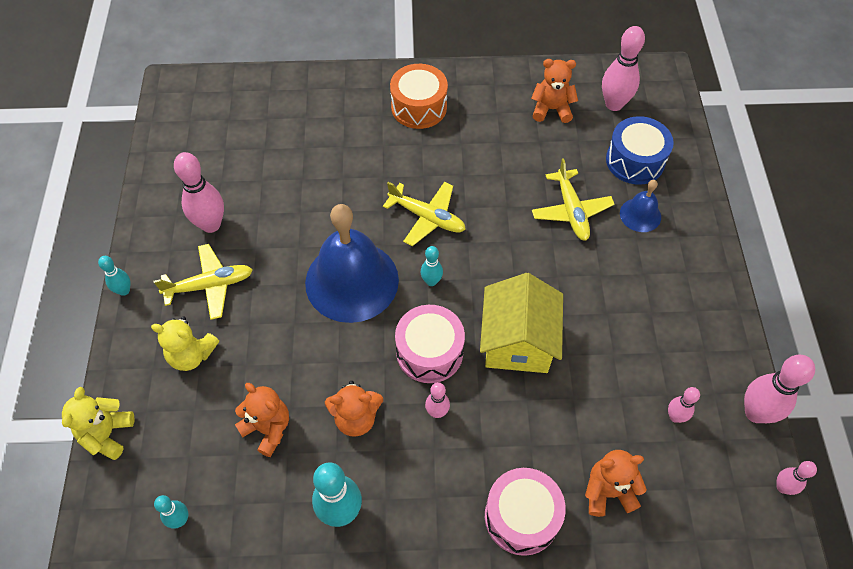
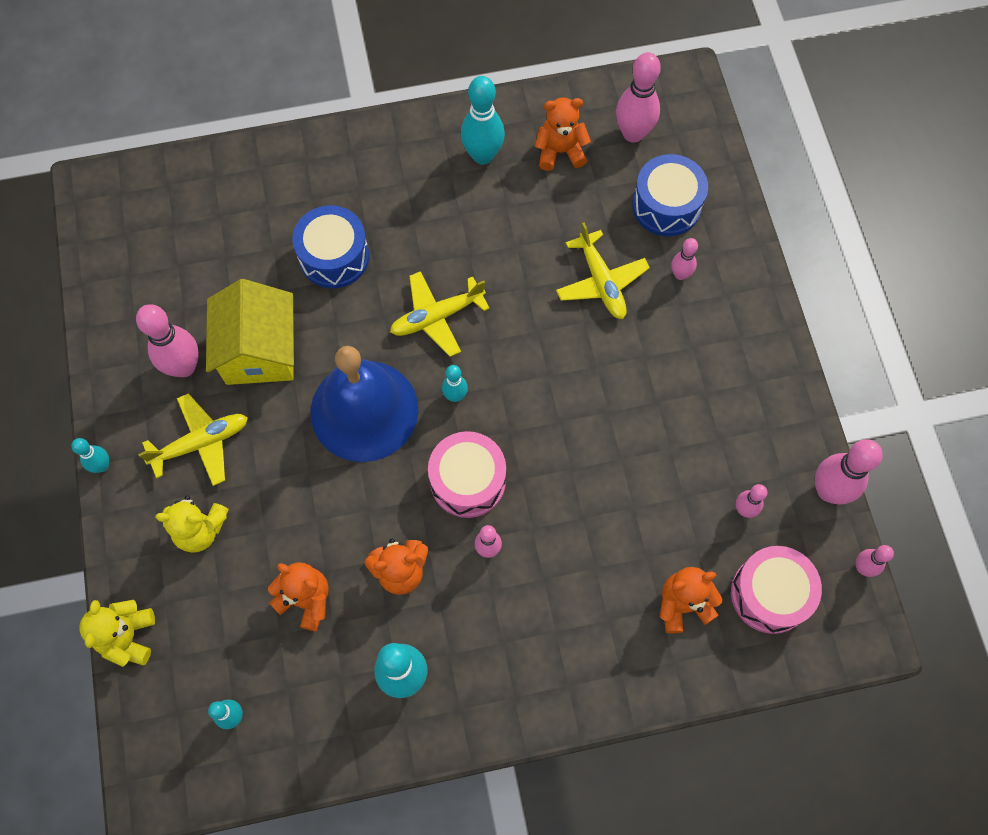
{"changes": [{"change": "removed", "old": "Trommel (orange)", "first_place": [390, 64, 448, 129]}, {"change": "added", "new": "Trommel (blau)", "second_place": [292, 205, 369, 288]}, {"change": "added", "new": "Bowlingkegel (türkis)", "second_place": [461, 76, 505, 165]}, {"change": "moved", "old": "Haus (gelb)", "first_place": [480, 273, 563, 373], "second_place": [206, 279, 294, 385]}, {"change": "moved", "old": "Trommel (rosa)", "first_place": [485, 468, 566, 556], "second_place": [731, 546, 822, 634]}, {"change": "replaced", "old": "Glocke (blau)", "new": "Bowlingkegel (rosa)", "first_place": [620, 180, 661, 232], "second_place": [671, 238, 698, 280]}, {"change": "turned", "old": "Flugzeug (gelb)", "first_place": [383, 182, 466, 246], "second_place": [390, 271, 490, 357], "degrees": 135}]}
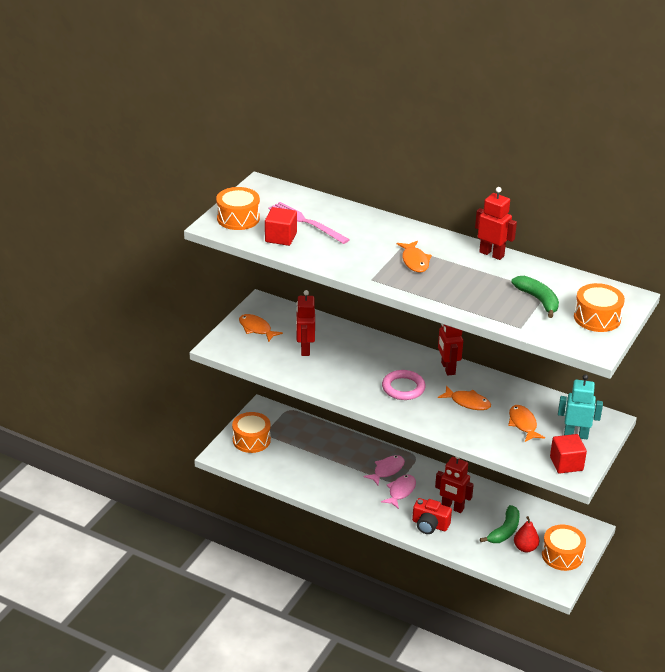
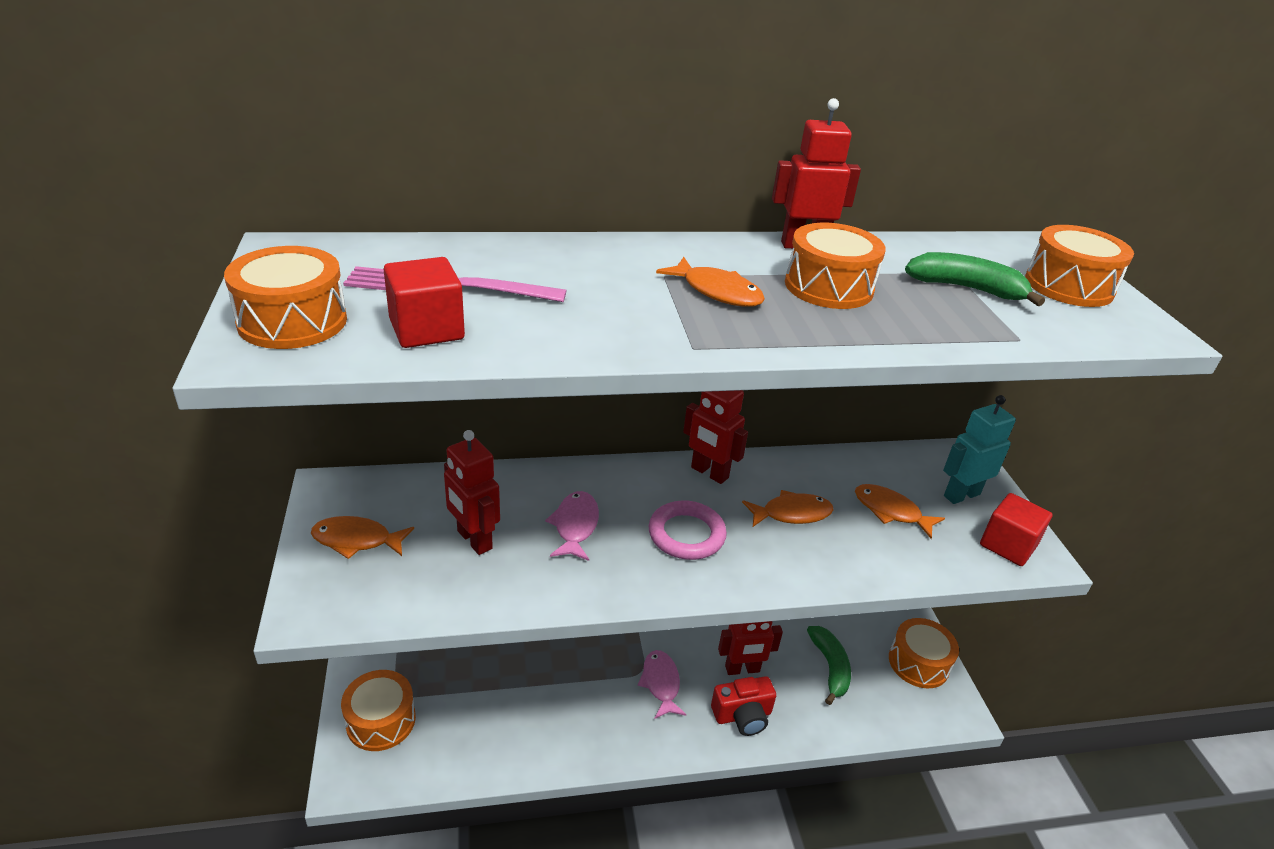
{"changes": [{"change": "removed", "old": "Birne (rot)", "first_place": [514, 516, 539, 553]}, {"change": "added", "new": "Trommel (orange)", "second_place": [785, 223, 886, 309]}, {"change": "moved", "old": "Fisch (rosa)", "first_place": [363, 455, 405, 485], "second_place": [545, 491, 599, 561]}]}
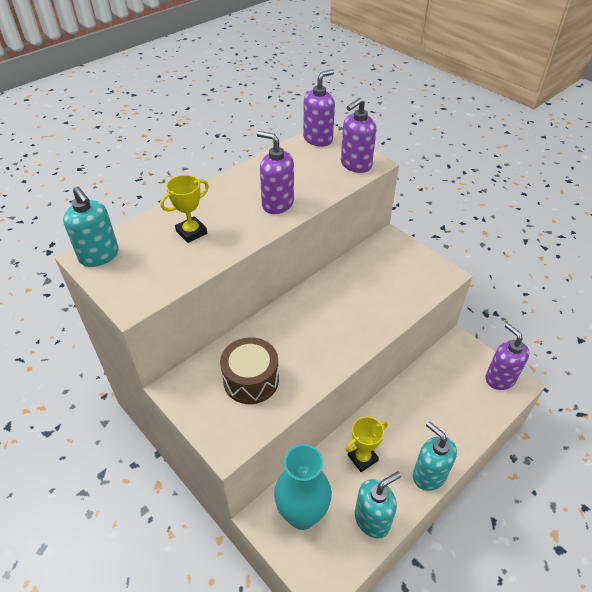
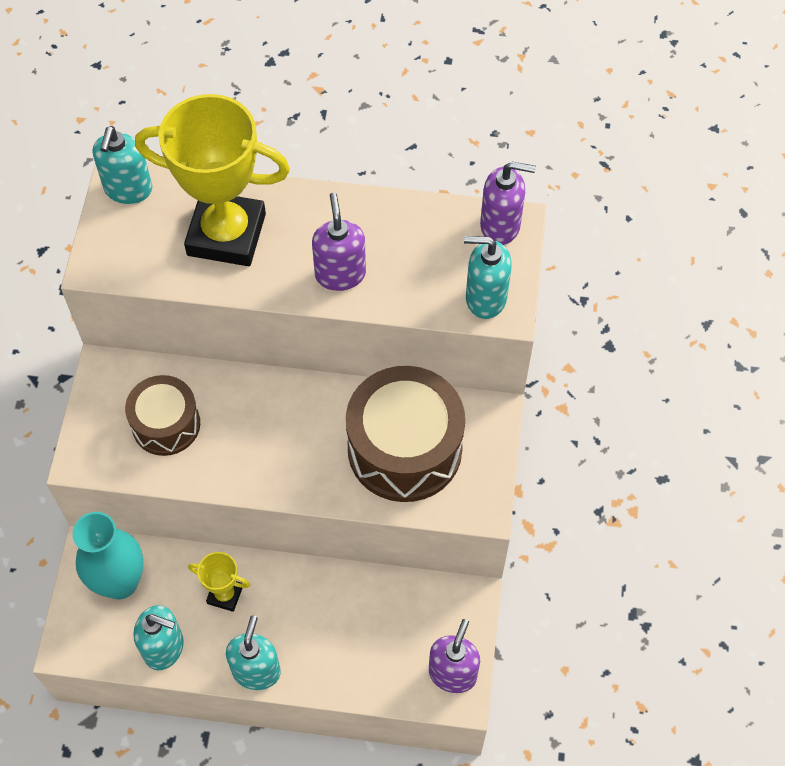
{"changes": [{"change": "added", "new": "Trommel (braun)", "second_place": [346, 366, 465, 502]}, {"change": "recoloured", "old": "Seifenspender (lila)", "new": "Seifenspender (türkis)", "first_place": [341, 98, 376, 173], "second_place": [464, 236, 512, 319]}, {"change": "resized", "old": "Pokal (gelb)", "first_place": [160, 175, 209, 243], "second_place": [135, 94, 290, 266], "factor": 2.2}]}
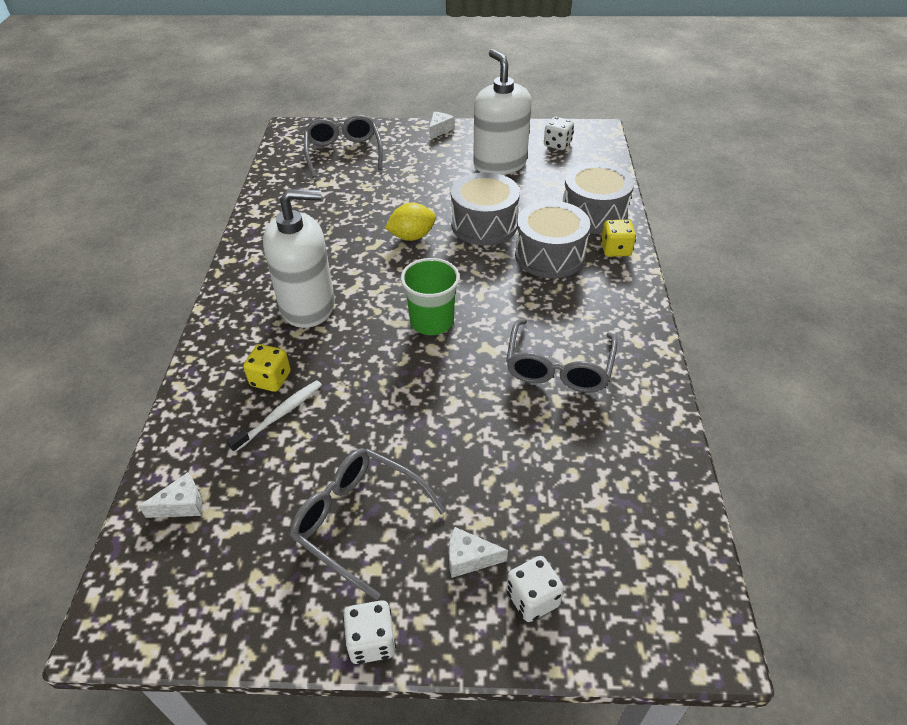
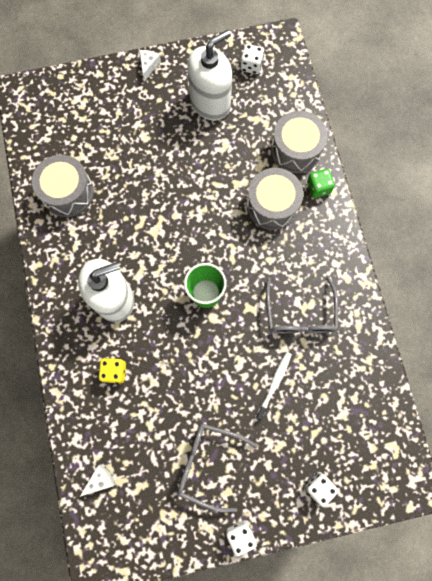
{"changes": [{"change": "removed", "old": "Brille (grau)", "first_place": [304, 115, 383, 178]}, {"change": "removed", "old": "Zitrone (gelb)", "first_place": [385, 203, 436, 241]}, {"change": "removed", "old": "Käse (weiß)", "first_place": [449, 527, 508, 578]}, {"change": "moved", "old": "Zahnbürste (weiß)", "first_place": [227, 380, 322, 453], "second_place": [256, 352, 292, 420]}, {"change": "moved", "old": "Trommel (grau)", "first_place": [451, 172, 520, 245], "second_place": [32, 155, 94, 217]}, {"change": "recoloured", "old": "Spielwürfel (gelb)", "new": "Spielwürfel (grün)", "first_place": [601, 220, 636, 257], "second_place": [307, 169, 335, 198]}, {"change": "turned", "old": "Seifenspender (weiß)", "first_place": [473, 49, 531, 175], "second_place": [187, 30, 232, 121], "degrees": 90}]}
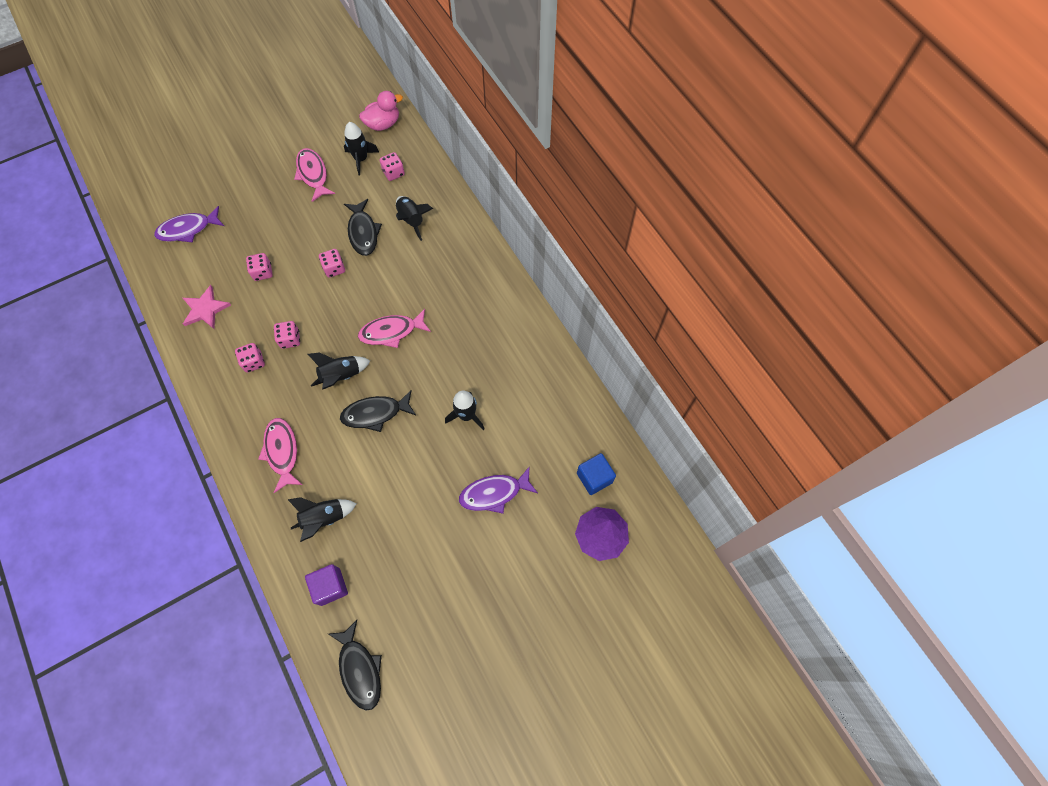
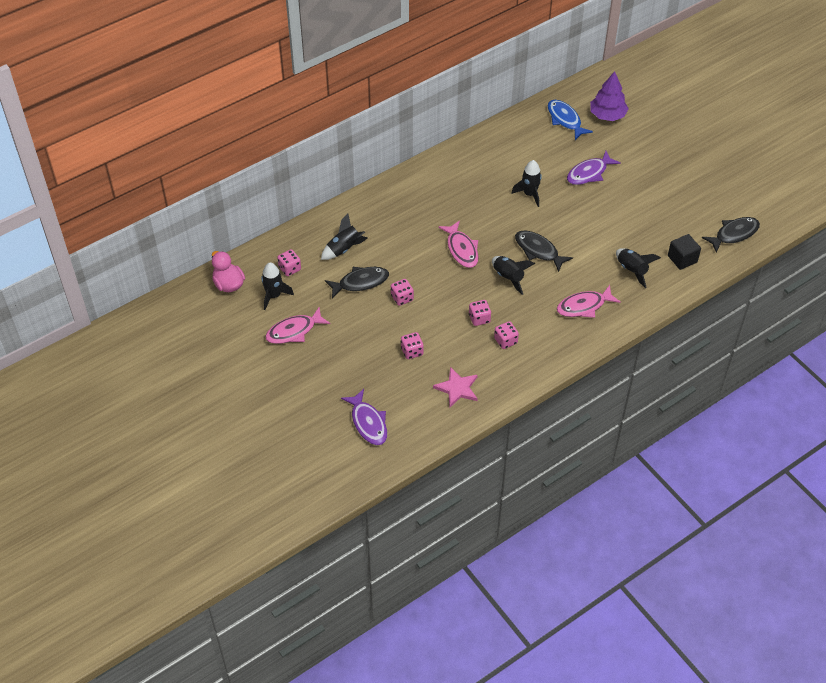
{"changes": [{"change": "replaced", "old": "Kubus (blau)", "new": "Fisch (blau)", "first_place": [577, 453, 616, 495], "second_place": [548, 100, 593, 140]}, {"change": "recoloured", "old": "Kubus (lila)", "new": "Kubus (schwarz)", "first_place": [305, 564, 348, 606], "second_place": [668, 234, 701, 270]}, {"change": "turned", "old": "Fisch (schwarz)", "first_place": [340, 390, 416, 432], "second_place": [515, 230, 573, 272], "degrees": 150}, {"change": "turned", "old": "Fisch (lila)", "first_place": [459, 466, 538, 514], "second_place": [567, 151, 621, 185], "degrees": 75}]}
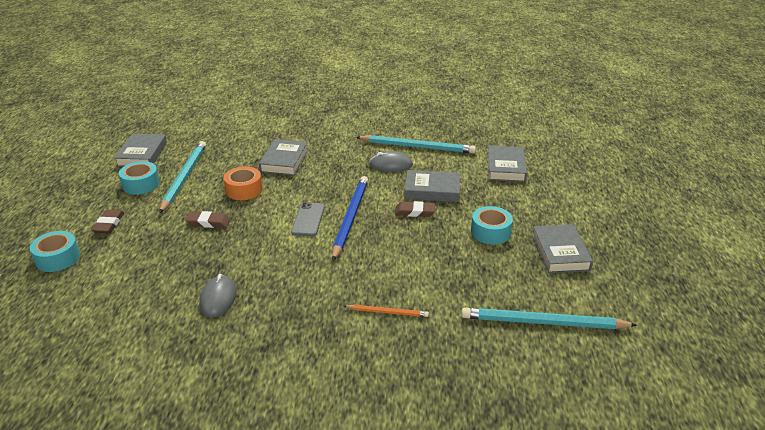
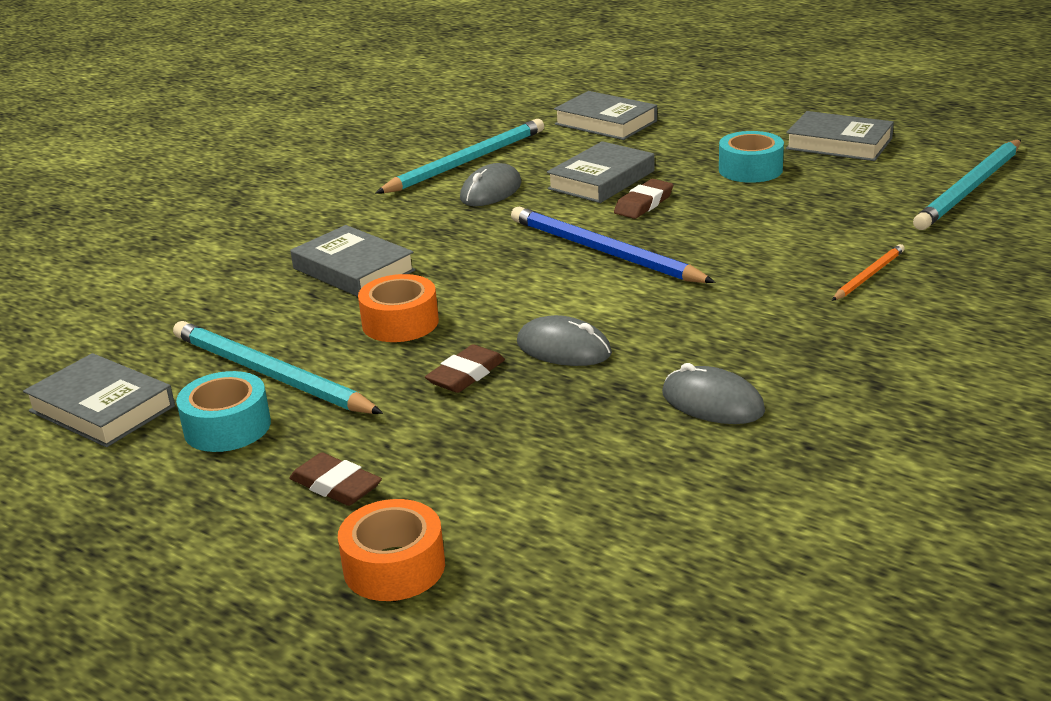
{"changes": [{"change": "removed", "old": "Handy (grau)", "first_place": [291, 202, 325, 236]}, {"change": "added", "new": "Computermaus (grau)", "second_place": [517, 315, 612, 366]}, {"change": "recoloured", "old": "Klebeband (türkis)", "new": "Klebeband (orange)", "first_place": [30, 231, 80, 272], "second_place": [338, 499, 445, 601]}]}
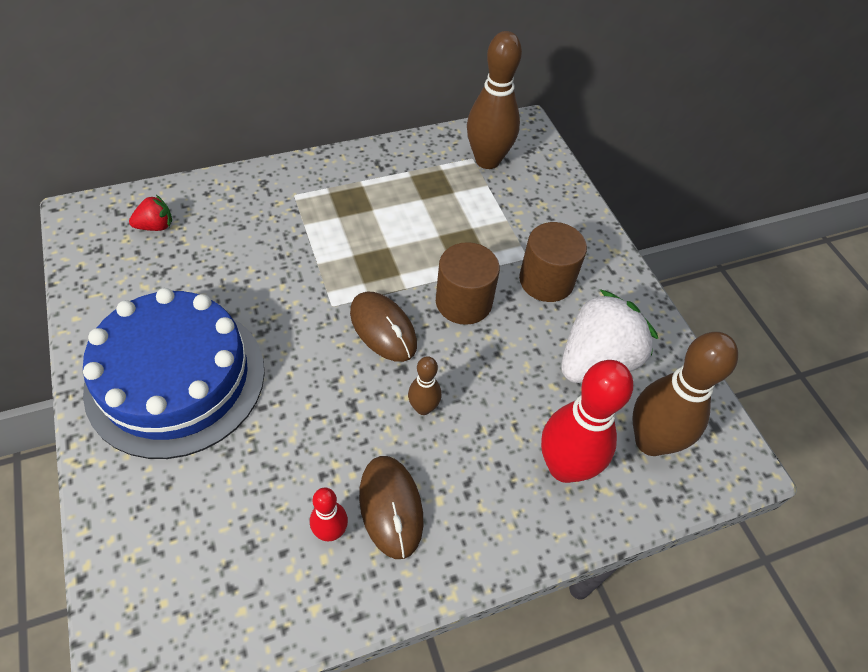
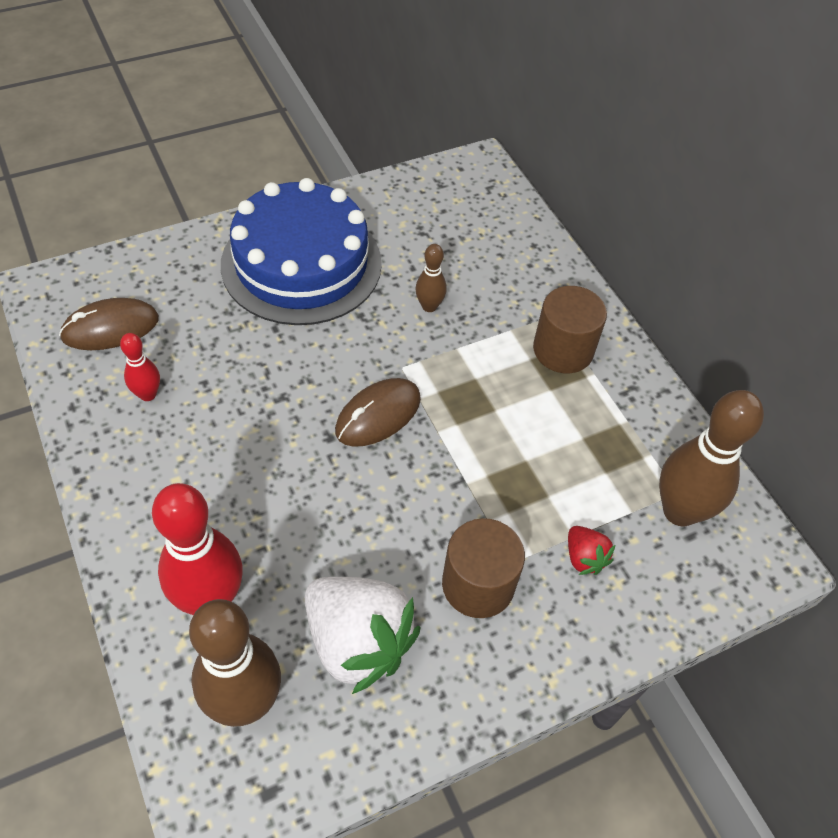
{"changes": [{"change": "moved", "old": "Erdbeere (rot)", "first_place": [129, 195, 172, 231], "second_place": [568, 526, 615, 575]}, {"change": "moved", "old": "Computermaus (braun)", "first_place": [359, 456, 423, 559], "second_place": [59, 298, 159, 350]}, {"change": "moved", "old": "Bowlingkegel (braun)", "first_place": [408, 356, 442, 415], "second_place": [415, 244, 447, 312]}, {"change": "moved", "old": "Vollzylinder (braun)", "first_place": [436, 242, 500, 325], "second_place": [533, 286, 607, 373]}]}
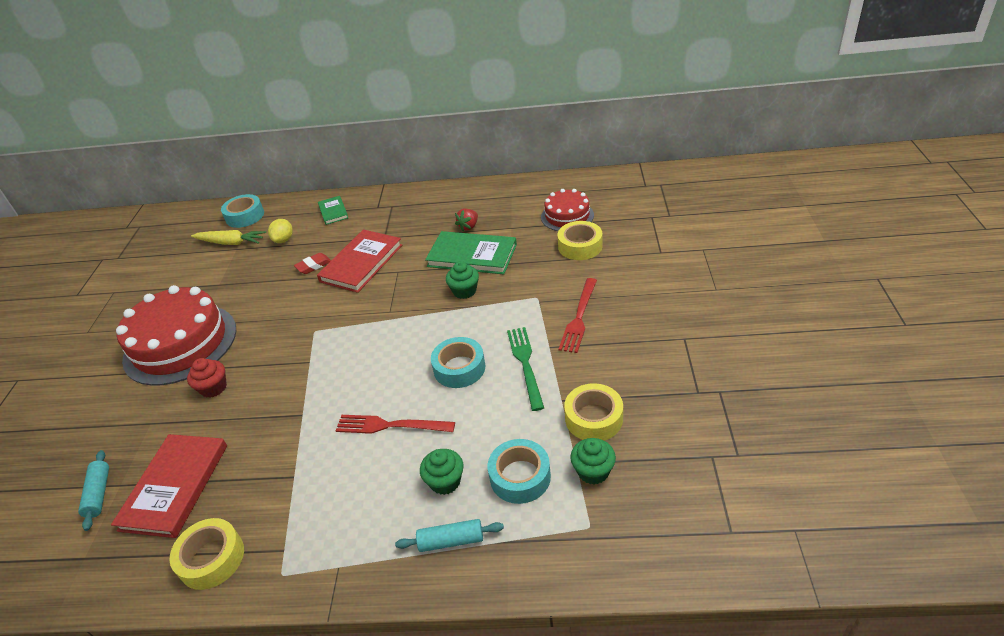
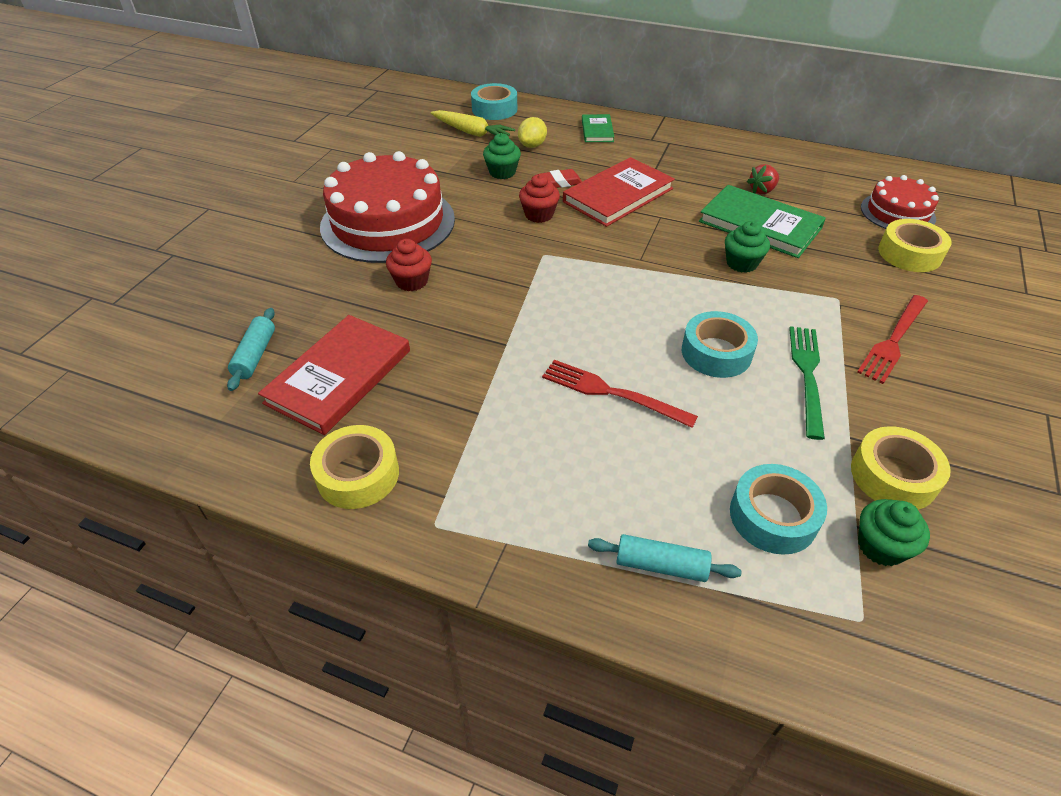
{"changes": [{"change": "added", "new": "Muffin (rot)", "second_place": [519, 174, 560, 223]}, {"change": "moved", "old": "Muffin (grün)", "first_place": [420, 449, 464, 495], "second_place": [483, 133, 521, 179]}]}
